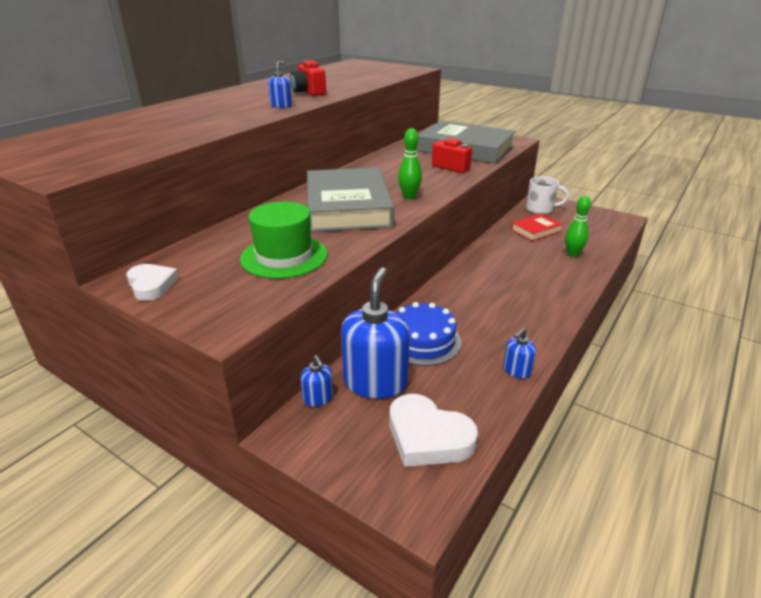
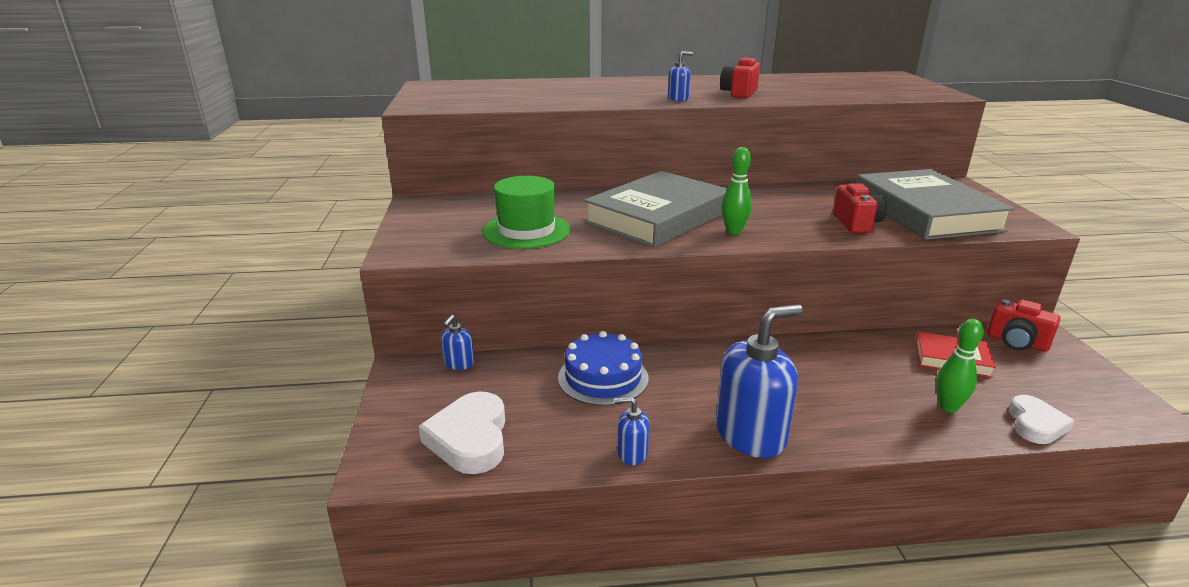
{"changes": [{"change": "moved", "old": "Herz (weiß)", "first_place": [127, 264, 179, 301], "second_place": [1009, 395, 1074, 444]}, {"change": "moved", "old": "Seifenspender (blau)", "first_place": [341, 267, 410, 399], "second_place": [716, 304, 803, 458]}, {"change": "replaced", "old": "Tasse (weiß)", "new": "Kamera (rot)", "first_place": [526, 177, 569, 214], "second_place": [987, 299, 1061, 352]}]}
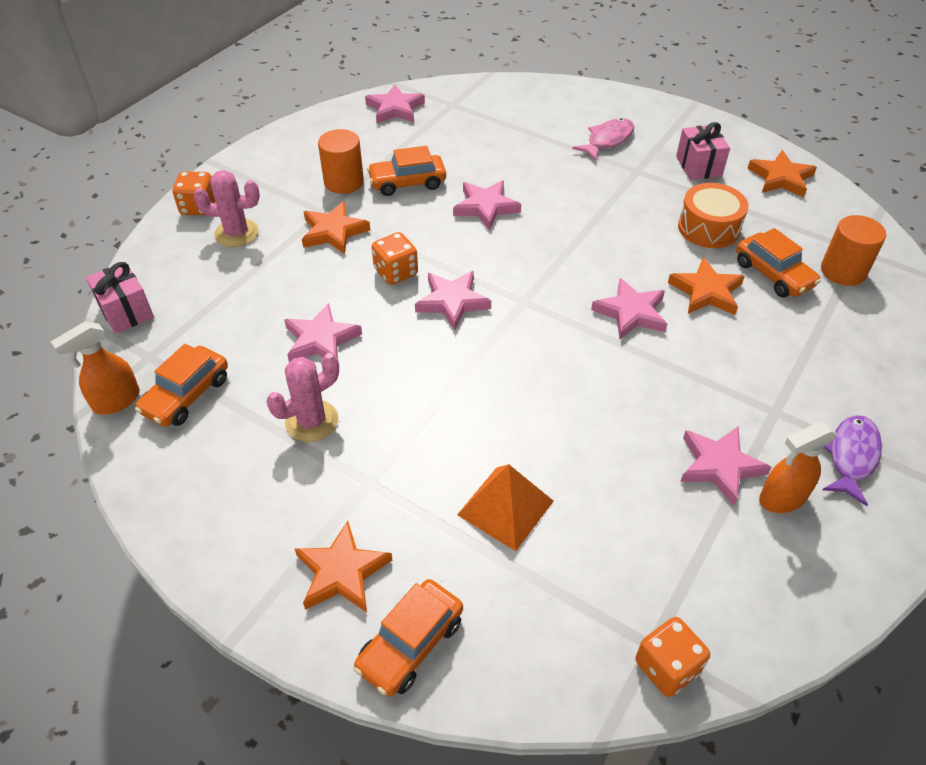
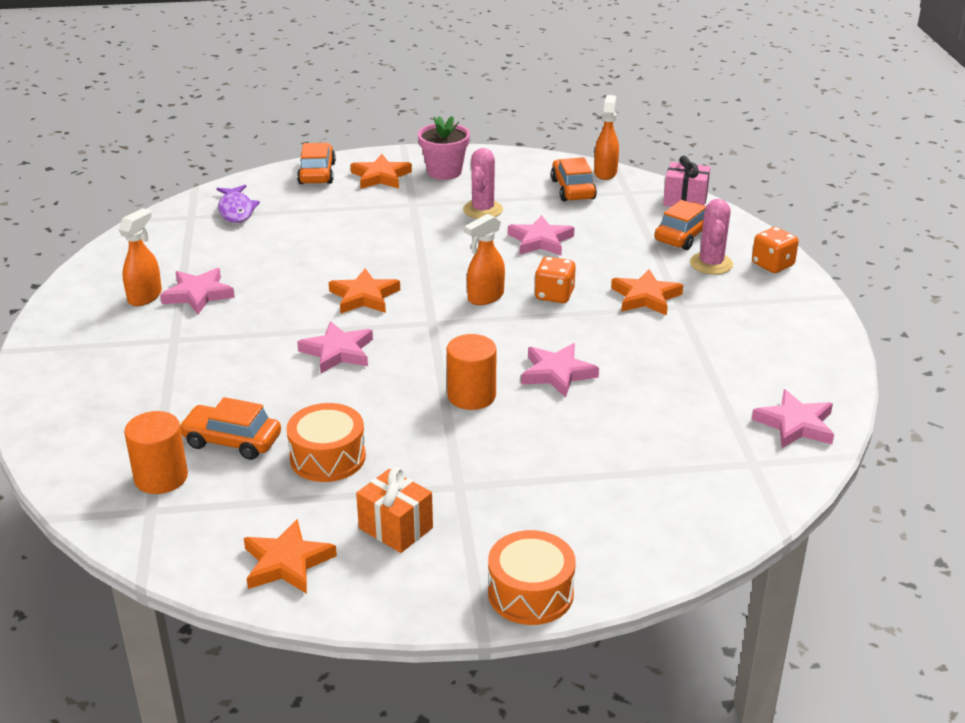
{"changes": [{"change": "removed", "old": "Pyramide (orange)", "first_place": [457, 464, 554, 551]}, {"change": "removed", "old": "Fisch (rosa)", "first_place": [572, 118, 635, 160]}, {"change": "removed", "old": "Spielwürfel (orange)", "first_place": [635, 617, 710, 697]}, {"change": "added", "new": "Blumentopf (rosa)", "second_place": [418, 116, 470, 180]}, {"change": "added", "new": "Trommel (orange)", "second_place": [488, 530, 576, 625]}, {"change": "moved", "old": "Vollzylinder (orange)", "first_place": [318, 129, 364, 194], "second_place": [447, 334, 496, 410]}, {"change": "moved", "old": "Auto (orange)", "first_place": [367, 146, 446, 196], "second_place": [655, 200, 706, 250]}, {"change": "moved", "old": "Stern (orange)", "first_place": [668, 257, 745, 315], "second_place": [329, 268, 400, 313]}, {"change": "moved", "old": "Fisch (lila)", "first_place": [823, 415, 882, 506], "second_place": [216, 185, 260, 223]}, {"change": "replaced", "old": "Stern (rosa)", "new": "Sprühflasche (orange)", "first_place": [415, 271, 491, 330], "second_place": [465, 214, 505, 305]}, {"change": "recoloured", "old": "Geschenk (rosa)", "new": "Geschenk (orange)", "first_place": [676, 122, 730, 180], "second_place": [356, 467, 433, 553]}, {"change": "turned", "old": "Kaktus (rosa)", "first_place": [194, 170, 260, 247], "second_place": [690, 199, 733, 274], "degrees": -45}]}
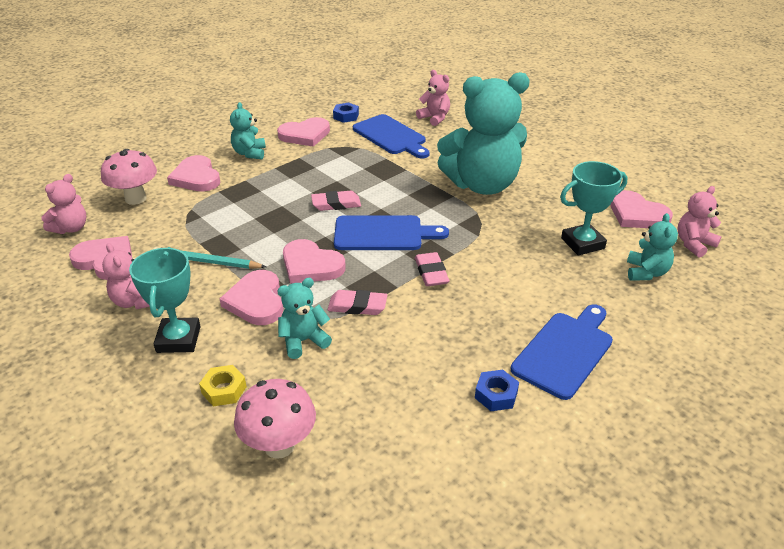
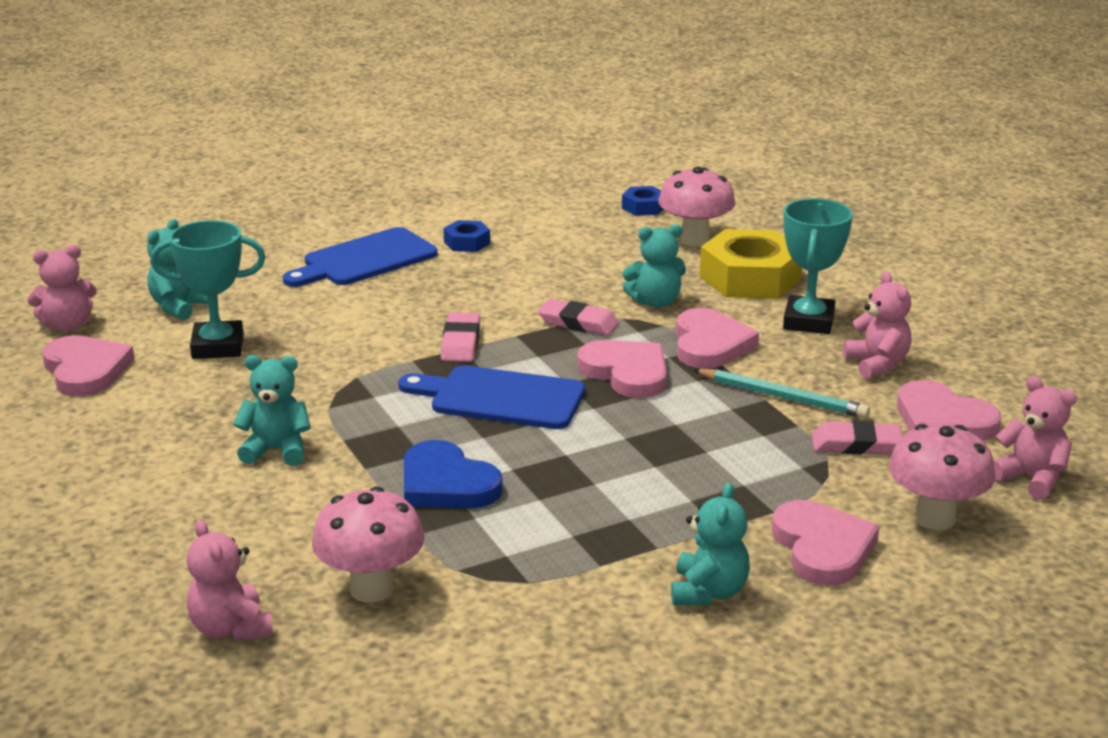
{"changes": [{"change": "removed", "old": "Herz (rosa)", "first_place": [277, 117, 330, 147]}, {"change": "added", "new": "Herz (blau)", "second_place": [404, 440, 503, 508]}, {"change": "moved", "old": "Radiergummi (rosa)", "first_place": [311, 191, 361, 211], "second_place": [812, 421, 902, 454]}, {"change": "moved", "old": "Sechskantmutter (blau)", "first_place": [333, 102, 359, 123], "second_place": [622, 186, 663, 216]}, {"change": "replaced", "old": "Schneidebrett (blau)", "new": "Pilz (rosa)", "first_place": [353, 114, 430, 159], "second_place": [312, 486, 425, 603]}, {"change": "turned", "old": "Teddybär (rosa)", "first_place": [41, 174, 87, 234], "second_place": [993, 376, 1076, 500], "degrees": 90}, {"change": "resized", "old": "Sechskantmutter (gelb)", "first_place": [199, 365, 247, 406], "second_place": [700, 229, 802, 299], "factor": 2.07}, {"change": "resized", "old": "Teddybär (türkis)", "first_place": [437, 72, 530, 195], "second_place": [233, 355, 311, 466], "factor": 0.45}]}
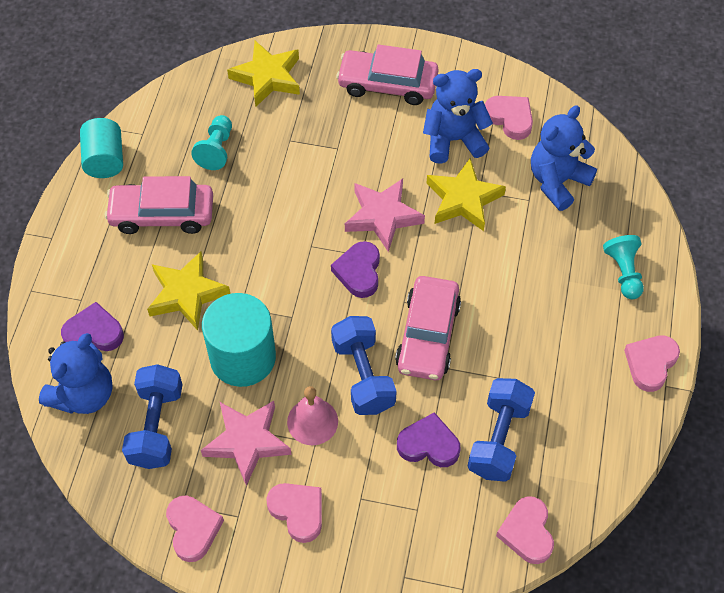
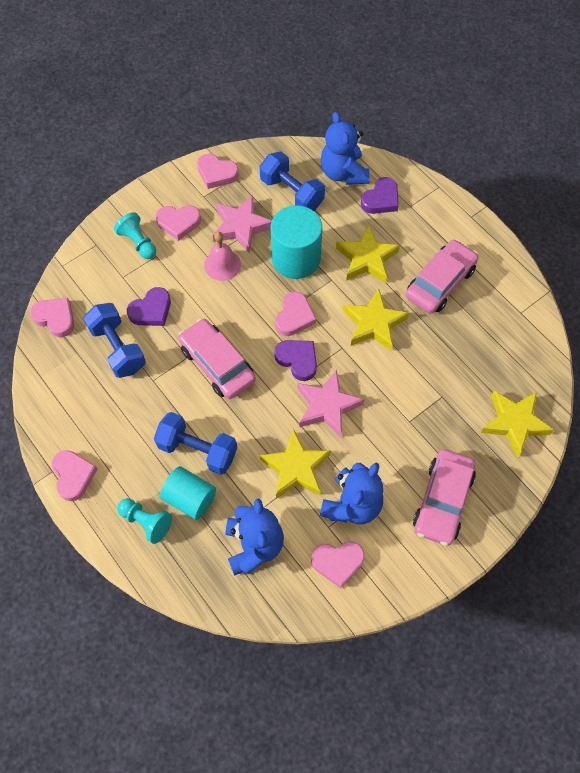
{"changes": [{"change": "added", "new": "Herz (rosa)", "second_place": [275, 291, 316, 336]}, {"change": "added", "new": "Stern (gelb)", "second_place": [343, 289, 409, 351]}, {"change": "moved", "old": "Vollzylinder (türkis)", "first_place": [80, 118, 123, 178], "second_place": [160, 466, 216, 520]}, {"change": "moved", "old": "Bauer (türkis)", "first_place": [191, 115, 232, 170], "second_place": [114, 212, 156, 259]}, {"change": "moved", "old": "Hantel (blau)", "first_place": [331, 316, 397, 415], "second_place": [154, 412, 237, 475]}, {"change": "turned", "old": "Auto (rosa)", "first_place": [336, 44, 439, 105], "second_place": [413, 449, 476, 546], "degrees": 150}]}
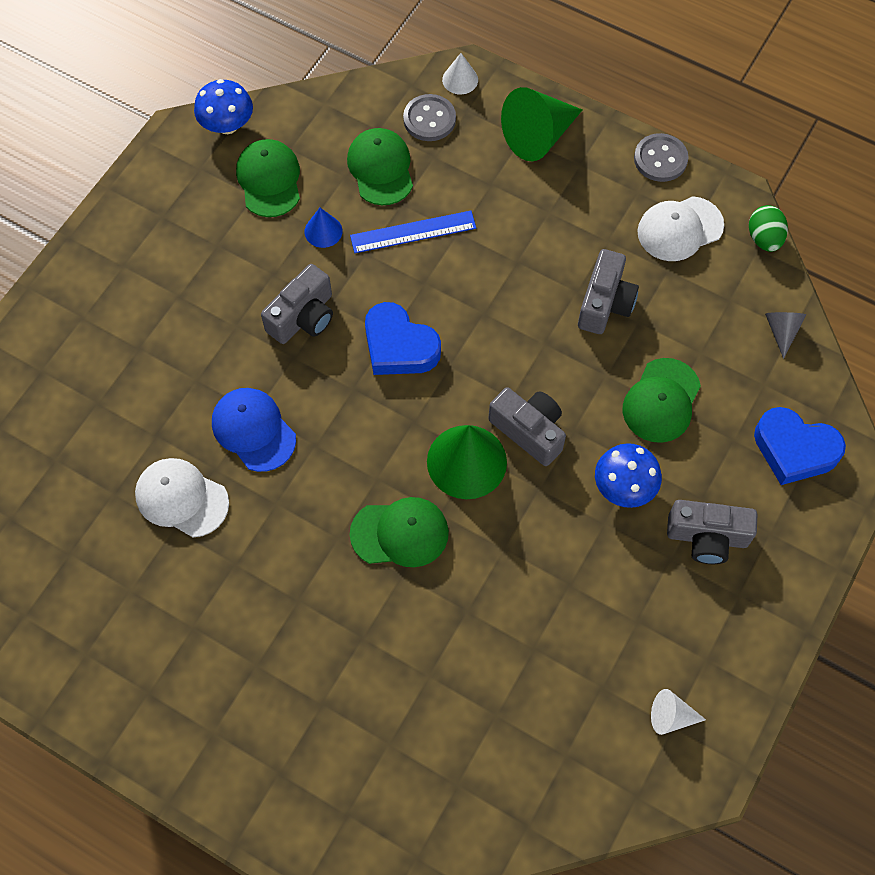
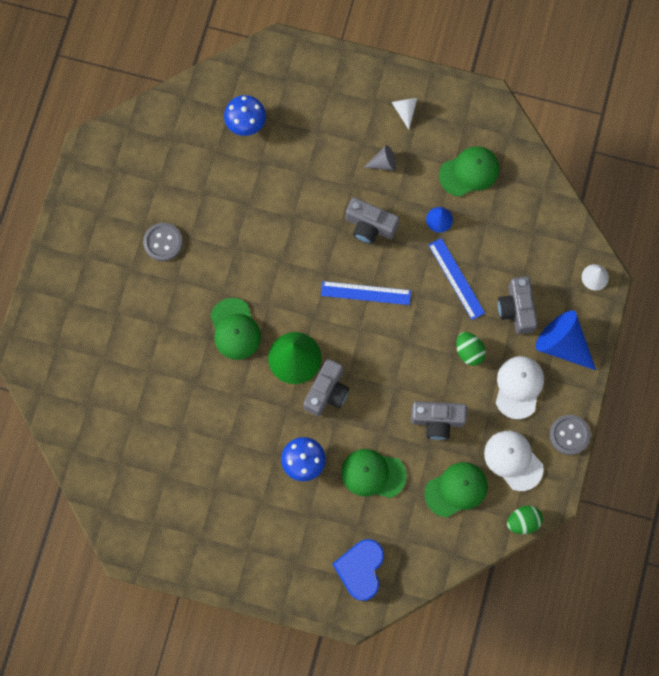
{"changes": [{"change": "removed", "old": "Kappe (blau)", "first_place": [212, 388, 296, 472]}, {"change": "added", "new": "Ei (grün)", "second_place": [456, 332, 486, 366]}, {"change": "moved", "old": "Kappe (weiß)", "first_place": [135, 458, 229, 537], "second_place": [496, 356, 544, 419]}, {"change": "moved", "old": "Pilz (blau)", "first_place": [194, 79, 253, 134], "second_place": [224, 95, 266, 136]}, {"change": "moved", "old": "Kappe (grün)", "first_place": [347, 128, 413, 205], "second_place": [424, 462, 488, 518]}, {"change": "moved", "old": "Knopf (grau)", "first_place": [403, 94, 456, 141], "second_place": [143, 223, 183, 261]}, {"change": "moved", "old": "Kegel (weiß)", "first_place": [651, 689, 706, 735], "second_place": [391, 98, 418, 130]}, {"change": "moved", "old": "Kamera (grau)", "first_place": [667, 500, 757, 564], "second_place": [498, 276, 538, 334]}, {"change": "moved", "old": "Kegel (grau)", "first_place": [765, 312, 806, 359], "second_place": [364, 145, 396, 171]}, {"change": "replaced", "old": "Herz (blau)", "new": "Lineal (blau)", "first_place": [365, 302, 441, 375], "second_place": [321, 281, 411, 305]}, {"change": "recoloured", "old": "Kegel (grün)", "new": "Kegel (blau)", "first_place": [501, 87, 583, 161], "second_place": [536, 311, 596, 370]}]}
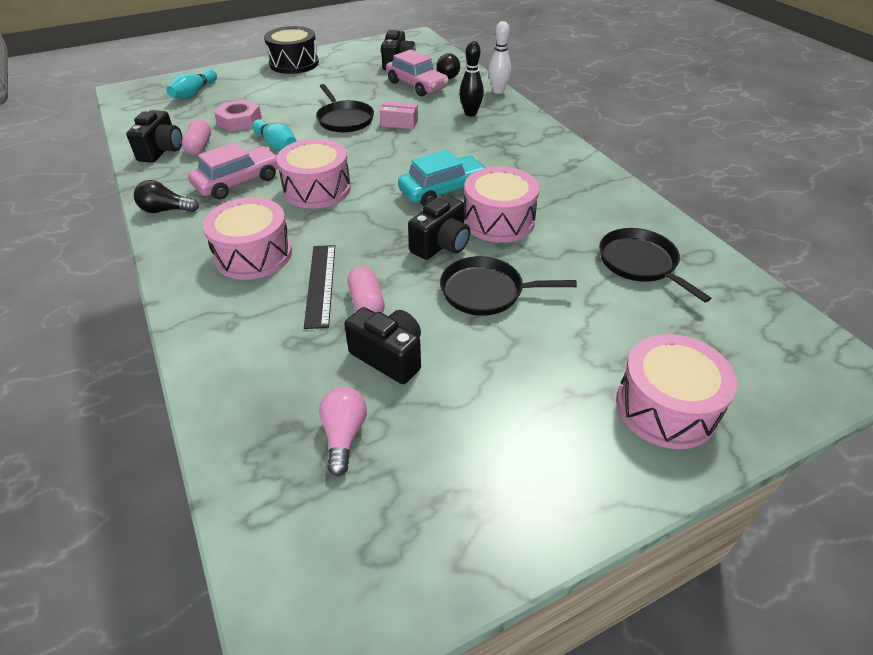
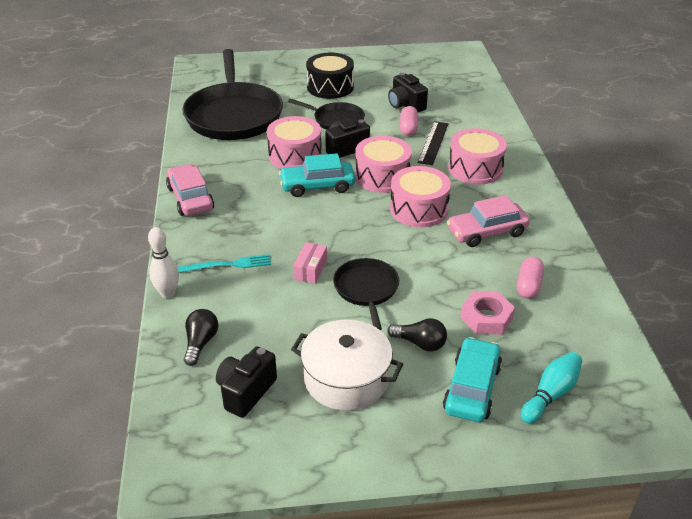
{"changes": [{"change": "removed", "old": "Kamera (schwarz)", "first_place": [126, 110, 182, 163]}, {"change": "removed", "old": "Bowlingkegel (türkis)", "first_place": [252, 119, 297, 151]}, {"change": "removed", "old": "Glühbirne (rosa)", "first_place": [319, 387, 367, 476]}, {"change": "added", "new": "Kochtopf (weiß)", "second_place": [291, 319, 403, 411]}, {"change": "added", "new": "Auto (türkis)", "second_place": [443, 337, 502, 422]}, {"change": "moved", "old": "Glühbirne (schwarz)", "first_place": [134, 180, 199, 213], "second_place": [387, 318, 447, 352]}, {"change": "moved", "old": "Trommel (schwarz)", "first_place": [264, 26, 319, 74], "second_place": [306, 53, 354, 99]}, {"change": "moved", "old": "Auto (rosa)", "first_place": [386, 49, 449, 96], "second_place": [166, 164, 214, 216]}, {"change": "moved", "old": "Trommel (rosa)", "first_place": [616, 334, 737, 449], "second_place": [355, 136, 412, 193]}, {"change": "replaced", "old": "Bowlingkegel (schwarz)", "new": "Gabel (türkis)", "first_place": [459, 41, 484, 117], "second_place": [178, 254, 271, 273]}, {"change": "turned", "old": "Schachtel (rosa)", "first_place": [379, 101, 418, 129], "second_place": [293, 242, 327, 284], "degrees": 75}, {"change": "resized", "old": "Pfanne (schwarz)", "first_place": [599, 228, 712, 303], "second_place": [182, 49, 283, 140], "factor": 1.98}]}
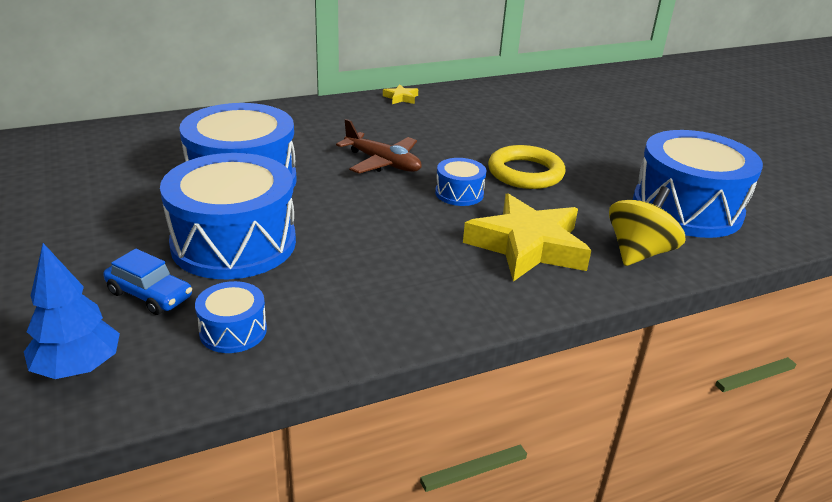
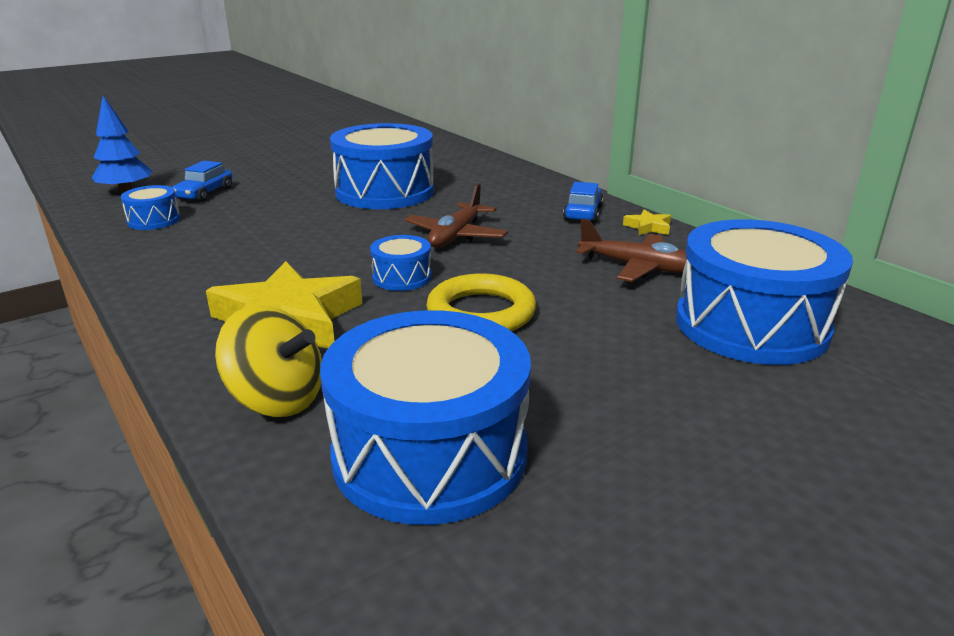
{"changes": [{"change": "added", "new": "Auto (blau)", "second_place": [563, 182, 603, 223]}, {"change": "added", "new": "Flugzeug (braun)", "second_place": [576, 219, 687, 282]}, {"change": "moved", "old": "Trommel (blau)", "first_place": [160, 153, 296, 279], "second_place": [676, 219, 853, 365]}]}
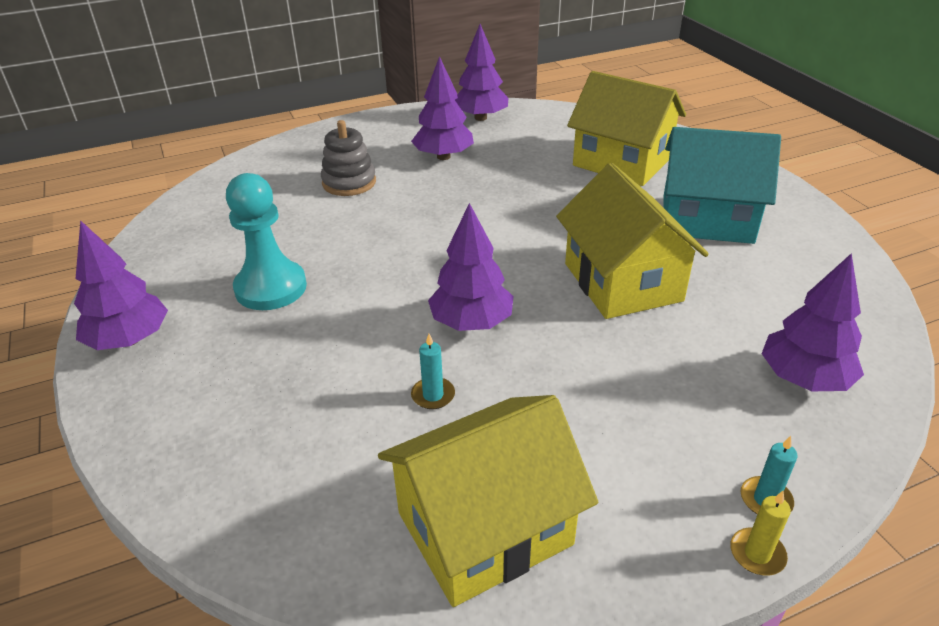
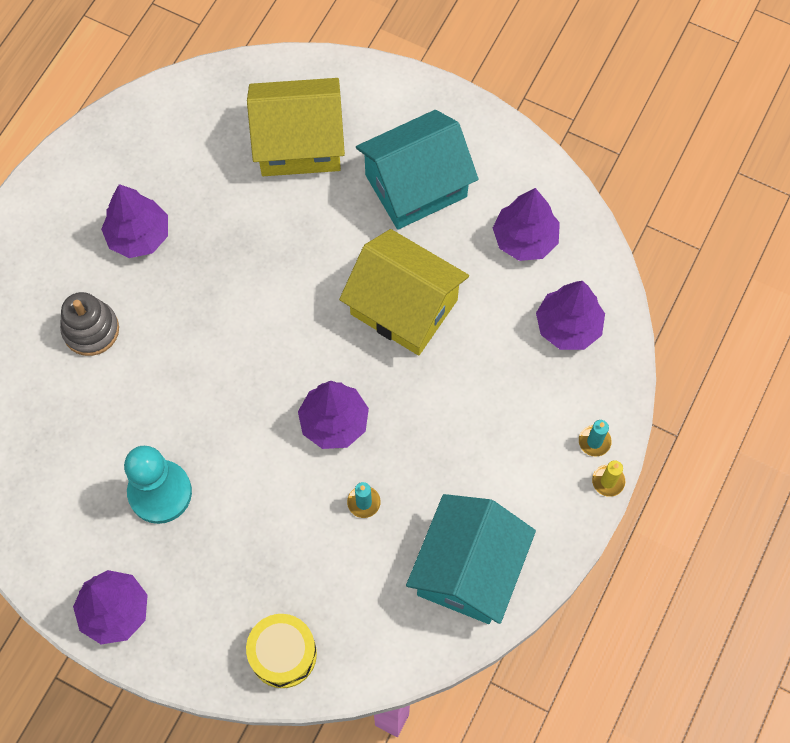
{"changes": [{"change": "added", "new": "Trommel (gelb)", "second_place": [246, 614, 317, 688]}, {"change": "moved", "old": "Baum (lila)", "first_place": [455, 24, 508, 121], "second_place": [493, 188, 560, 261]}, {"change": "recoloured", "old": "Haus (gelb)", "new": "Haus (türkis)", "first_place": [378, 395, 598, 607], "second_place": [406, 494, 536, 624]}]}
